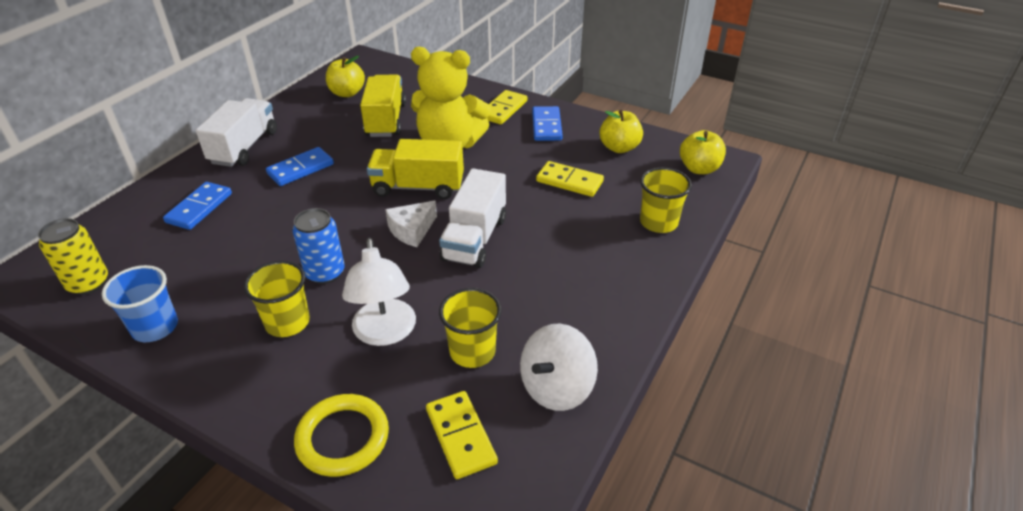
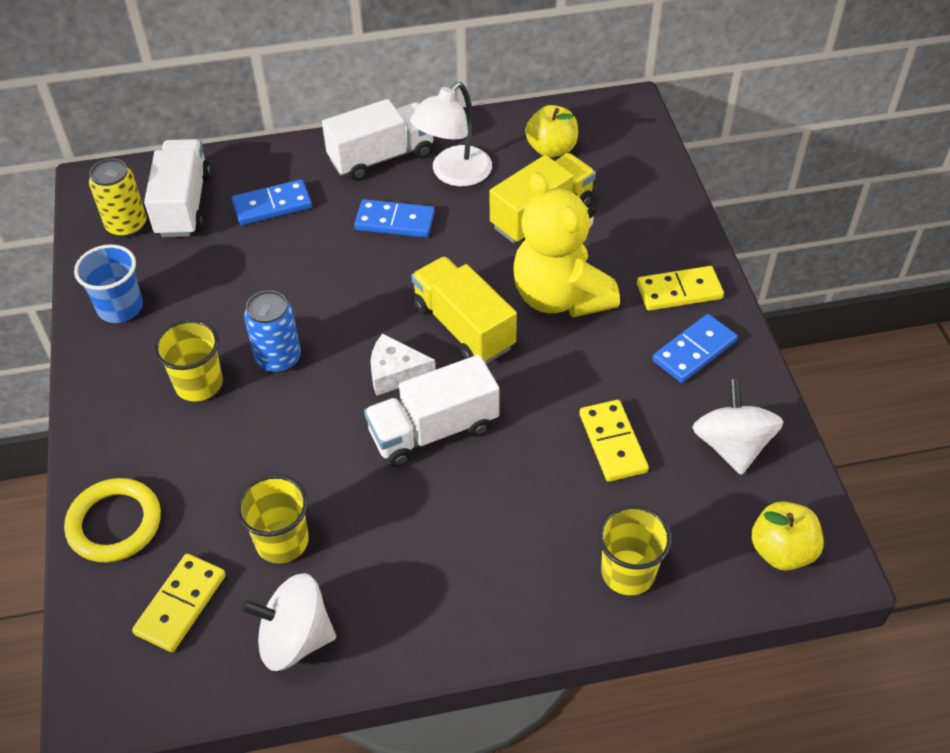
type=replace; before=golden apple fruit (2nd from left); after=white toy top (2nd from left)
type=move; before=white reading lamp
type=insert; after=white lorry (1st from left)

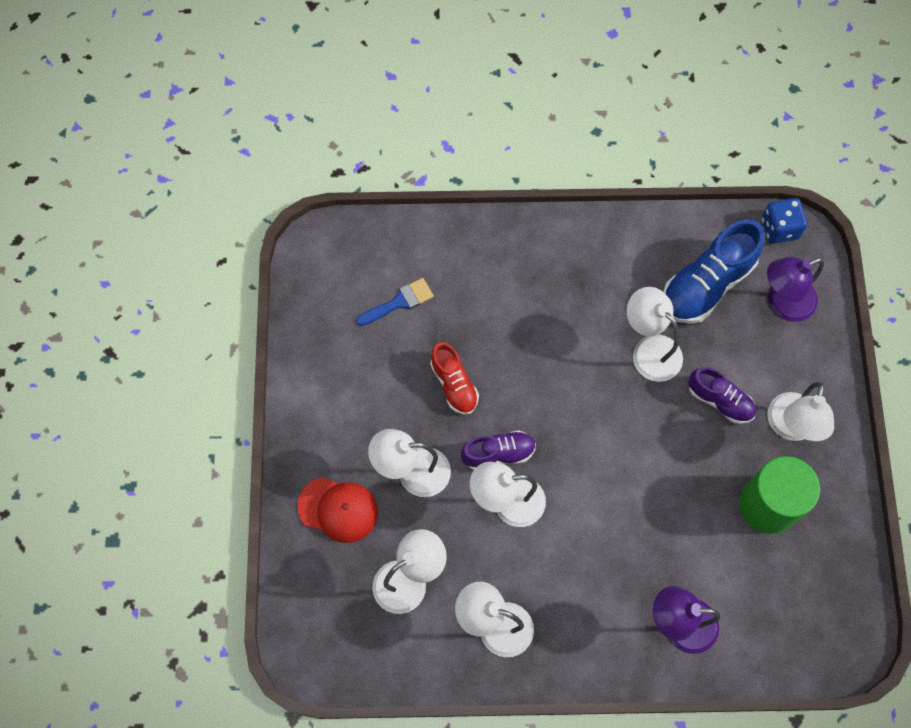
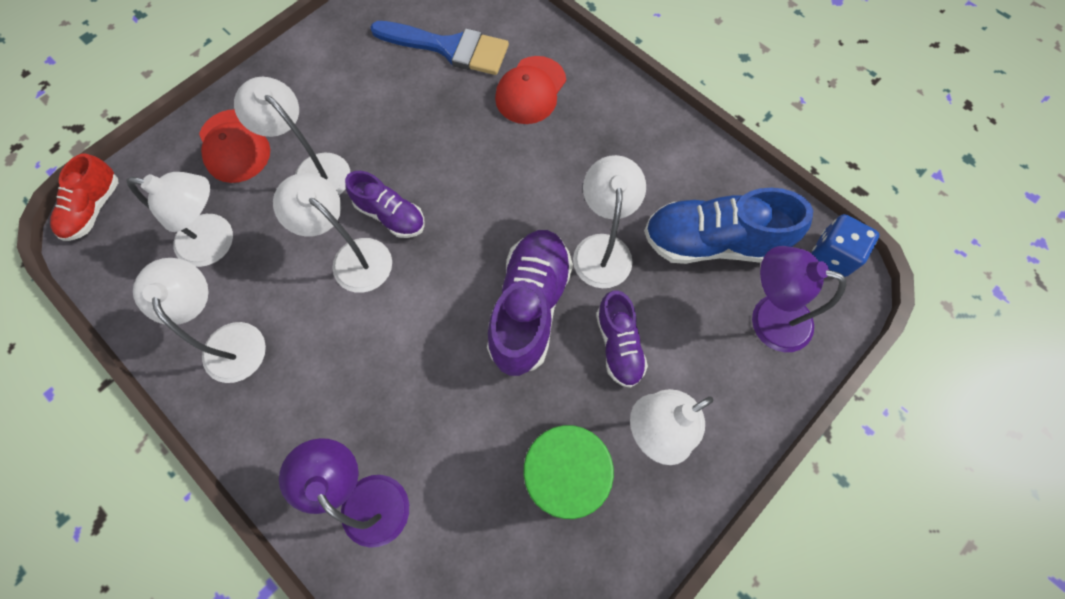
type=resize; before=cobalt paint brush; scale=1.66
type=move; before=red lace-up shoe
type=insert; after=red baseball cap (2nd from left)
type=insert; after=royal purple lace-up shoe (2nd from left)

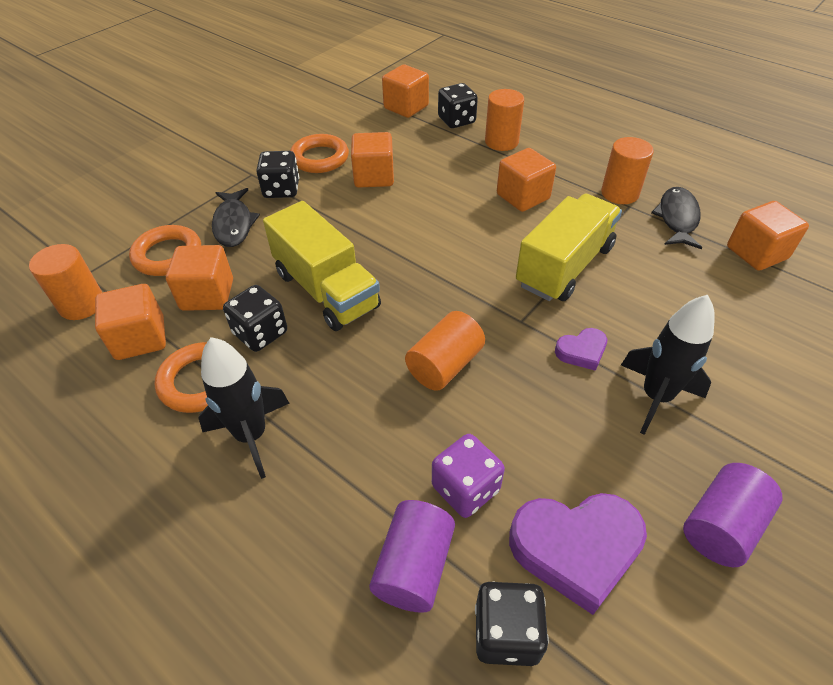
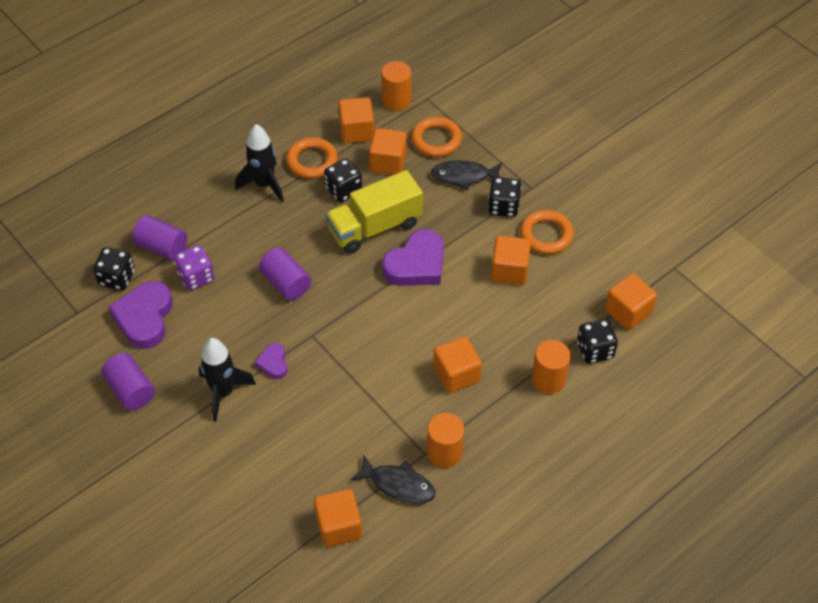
type=delete; before=golden lorry (2nd from left)
type=recolor; before=orange-coloured cylinder (2nd from left); after=royal purple cylinder (3rd from left)
type=insert; after=royal purple heart (3rd from left)

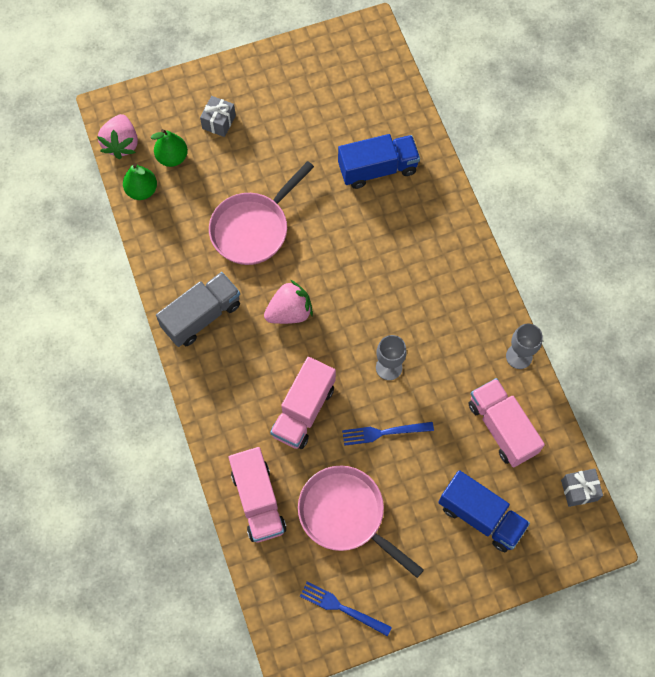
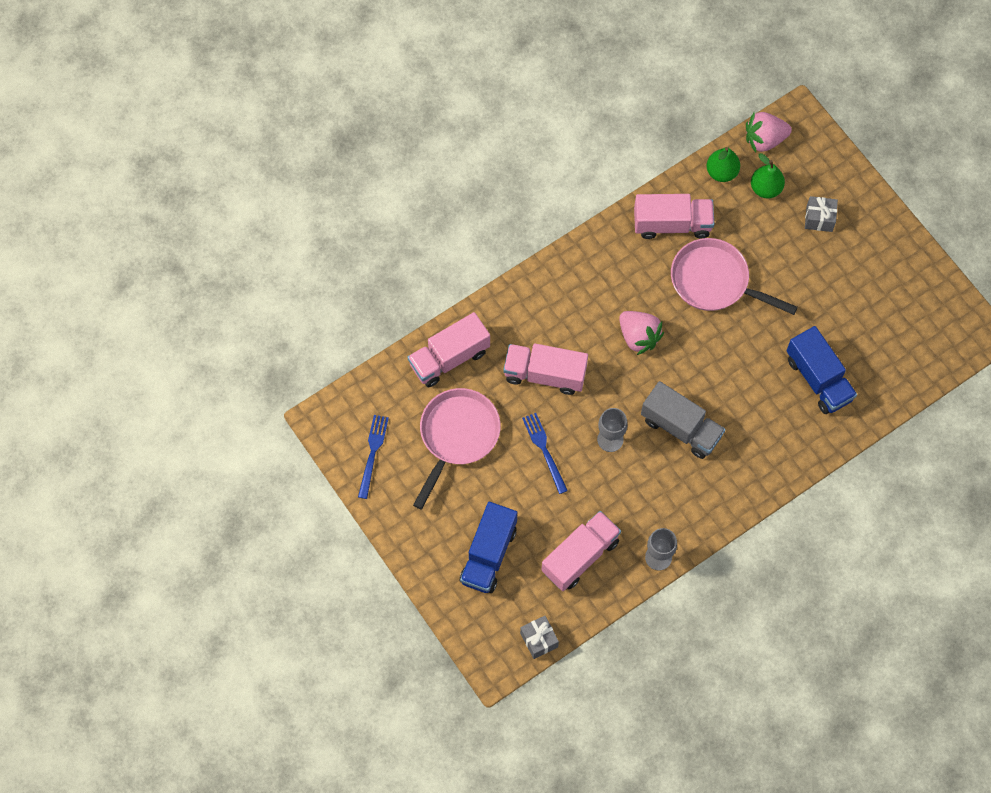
type=move; before=ash-grey lorry
type=insert; after=rose-pink lorry (4th from left)

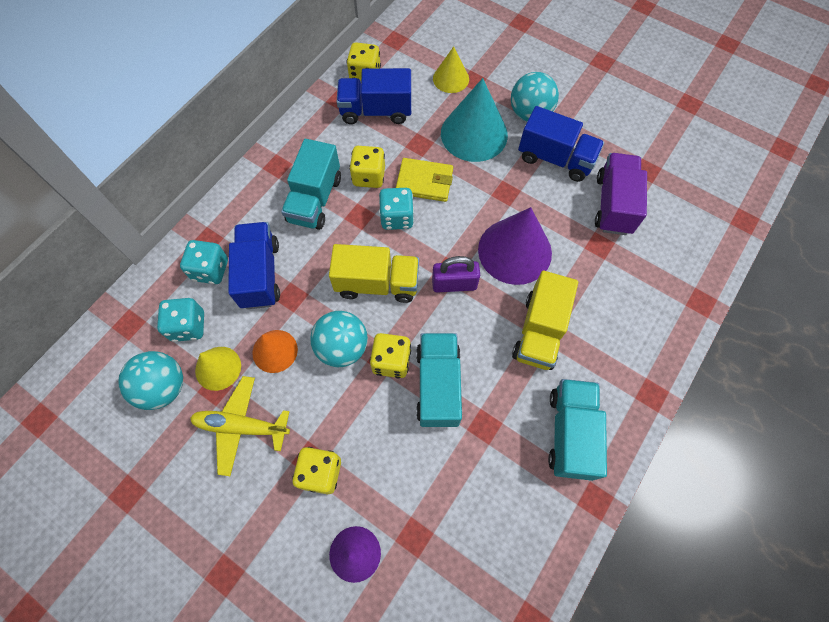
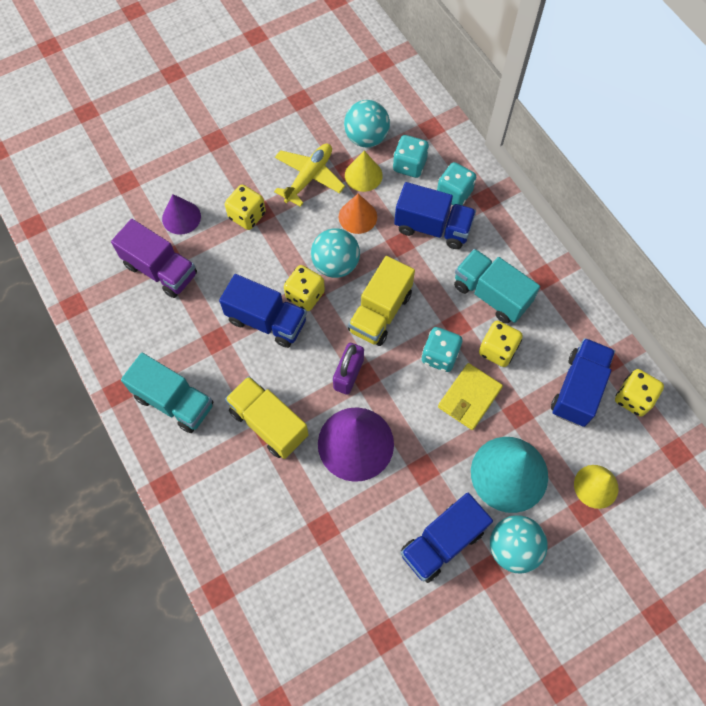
type=move; before=royal purple lorry
type=recolor; before=teal lorry (2nd from left); after=cobalt lorry (1st from left)

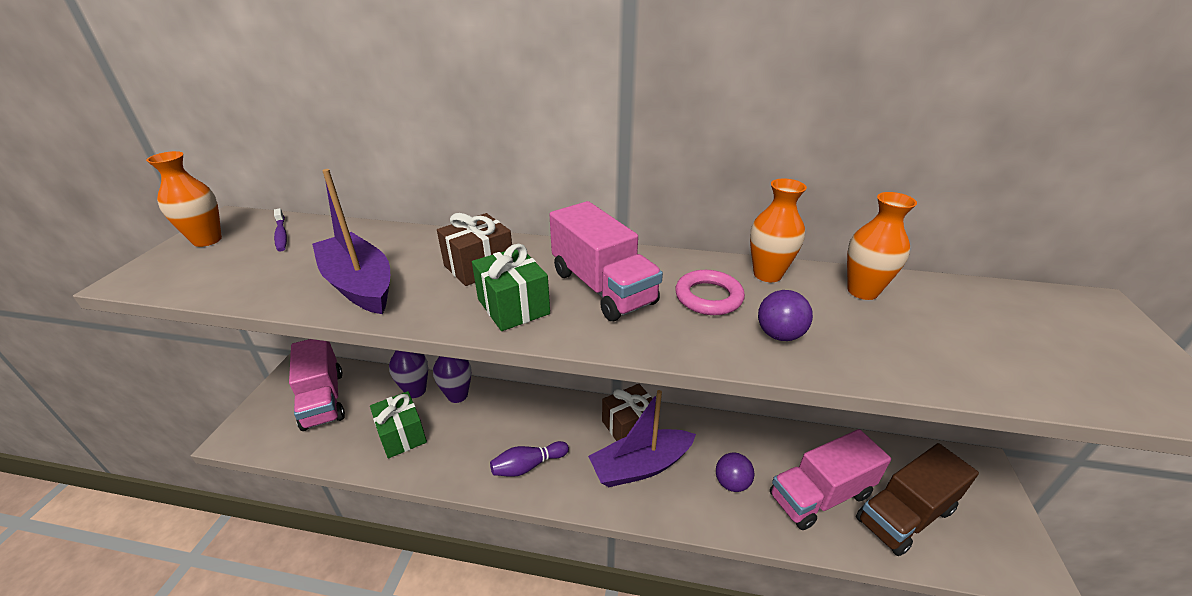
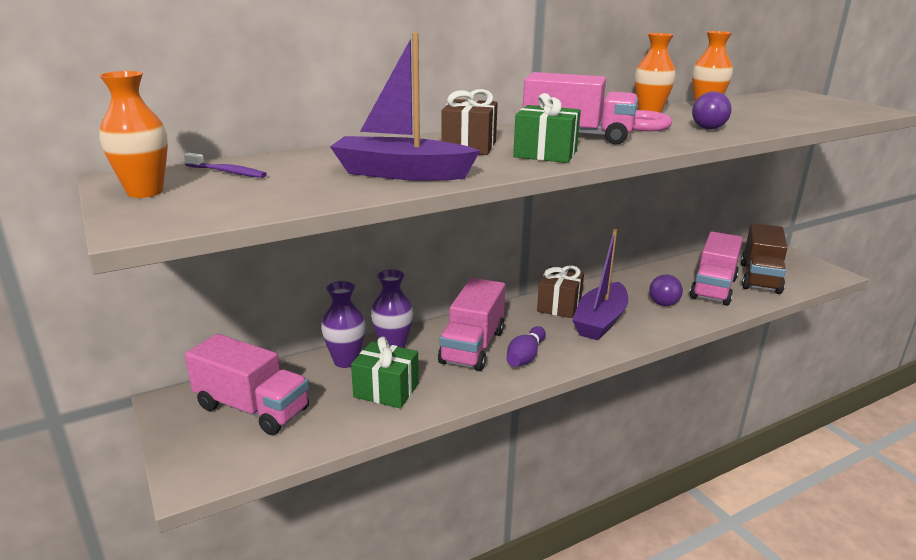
type=insert; after=rose-pink lorry (2nd from left)

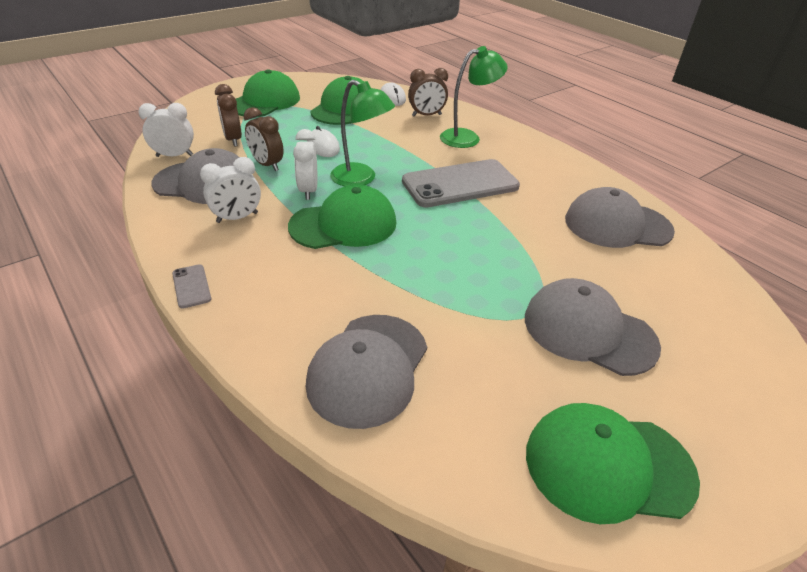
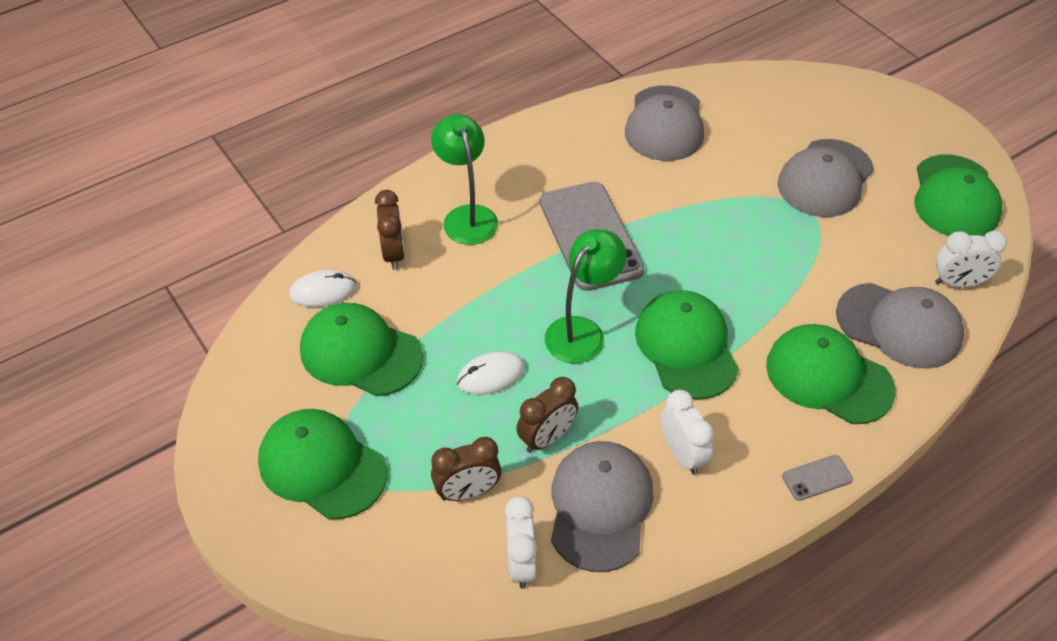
type=move; before=white alarm clock (3rd from left)
type=insert; after=leaf-green baseball cap (4th from left)

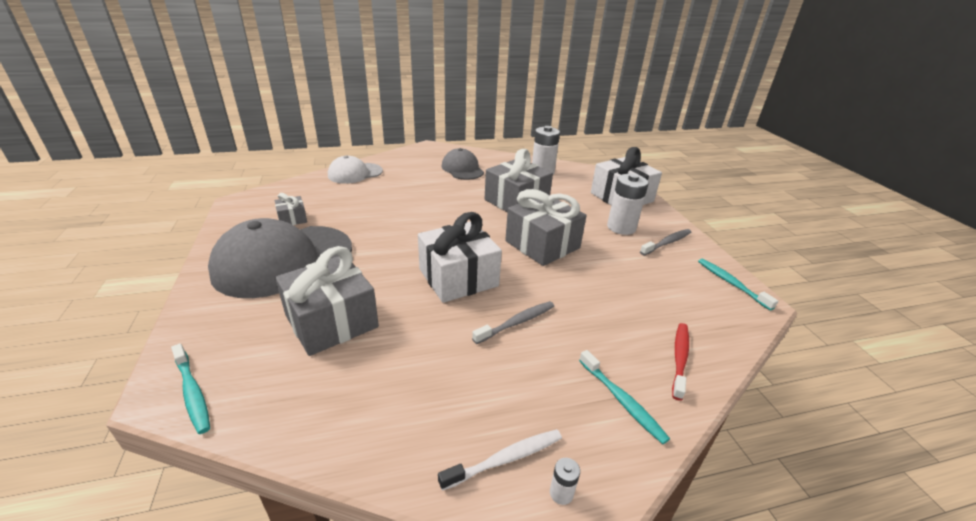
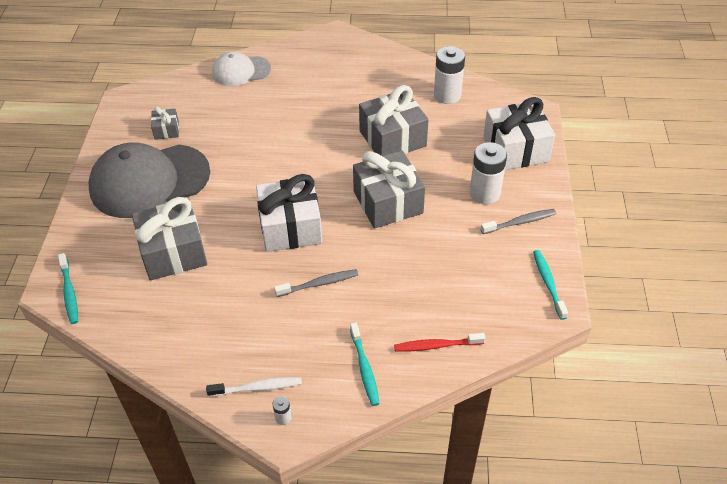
type=delete; before=ash-grey baseball cap (2nd from left)
type=rotate; before=red dental brush; turn=-135

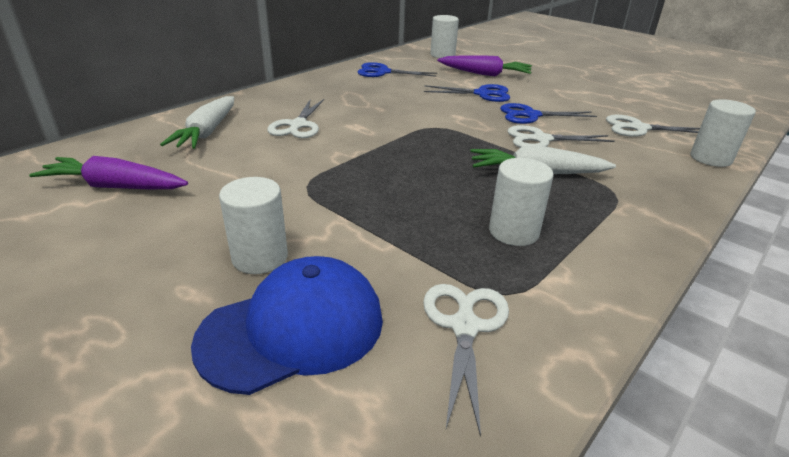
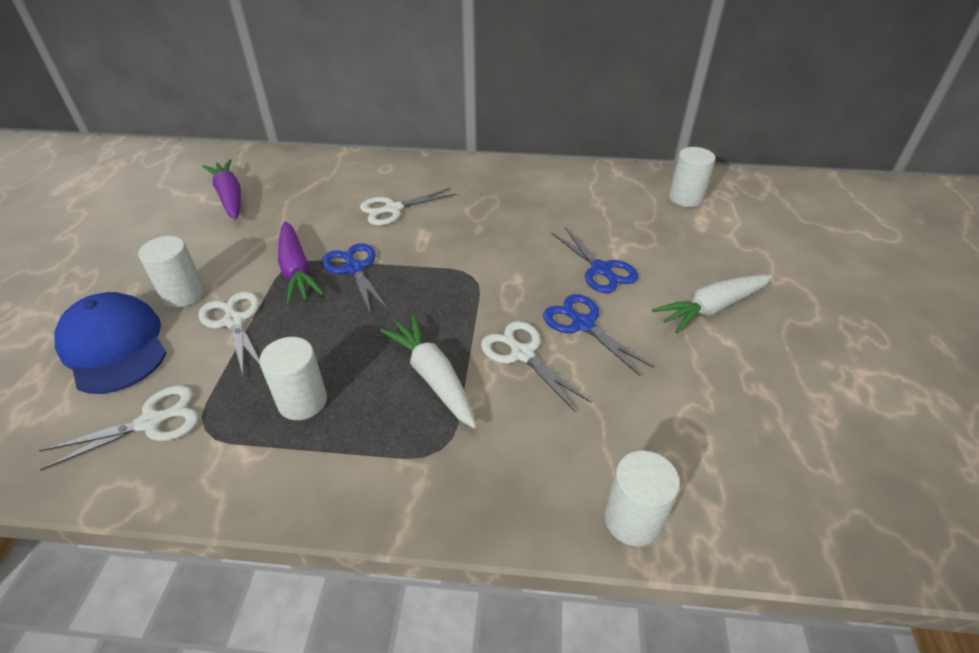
type=move; before=royal purple toy carrot (2nd from left)
type=move; before=cobalt pair of scissors (1st from left)
type=move; before=white toy carrot (1st from left in the first image); after=white toy carrot (2nd from left)
type=move; before=white pair of scissors (4th from left in the first image); after=white pair of scissors (2nd from left)
type=rotate; before=cobalt baseball cap; turn=-150

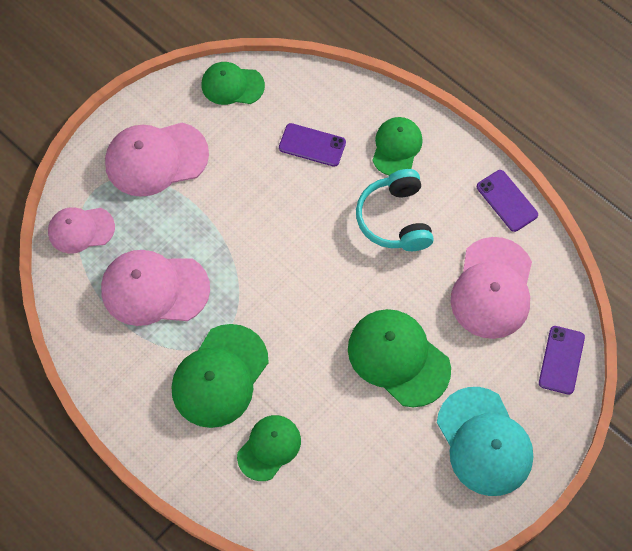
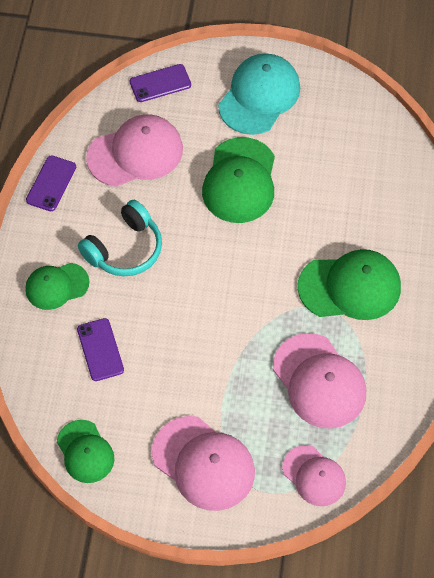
type=delete; before=leaf-green baseball cap (3rd from left)

